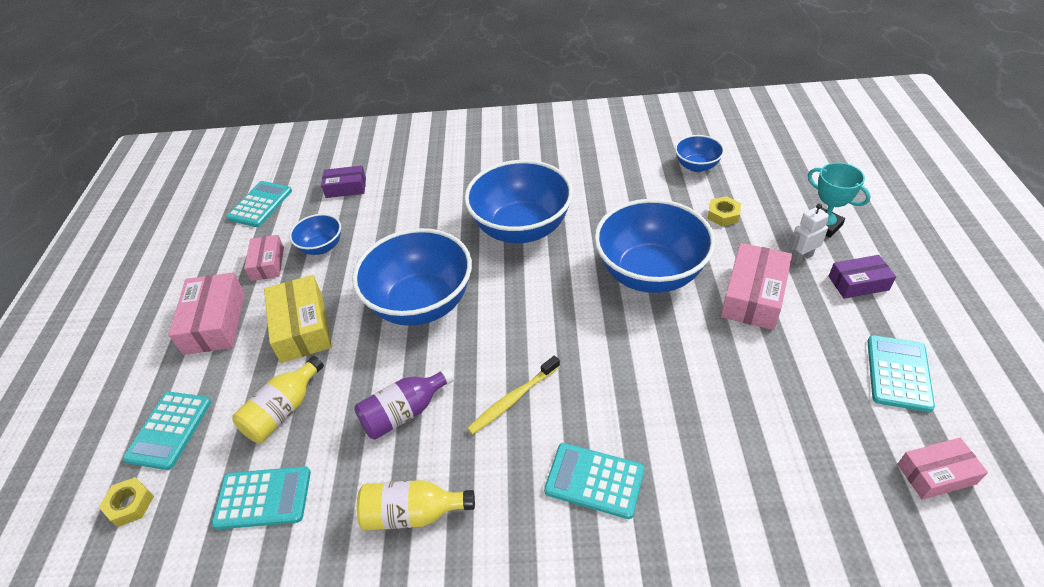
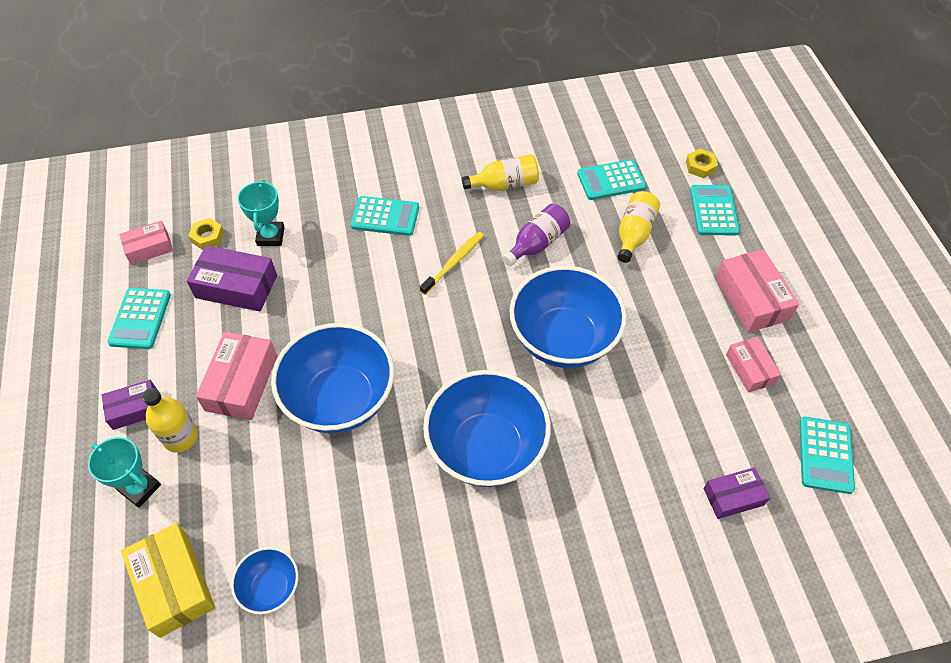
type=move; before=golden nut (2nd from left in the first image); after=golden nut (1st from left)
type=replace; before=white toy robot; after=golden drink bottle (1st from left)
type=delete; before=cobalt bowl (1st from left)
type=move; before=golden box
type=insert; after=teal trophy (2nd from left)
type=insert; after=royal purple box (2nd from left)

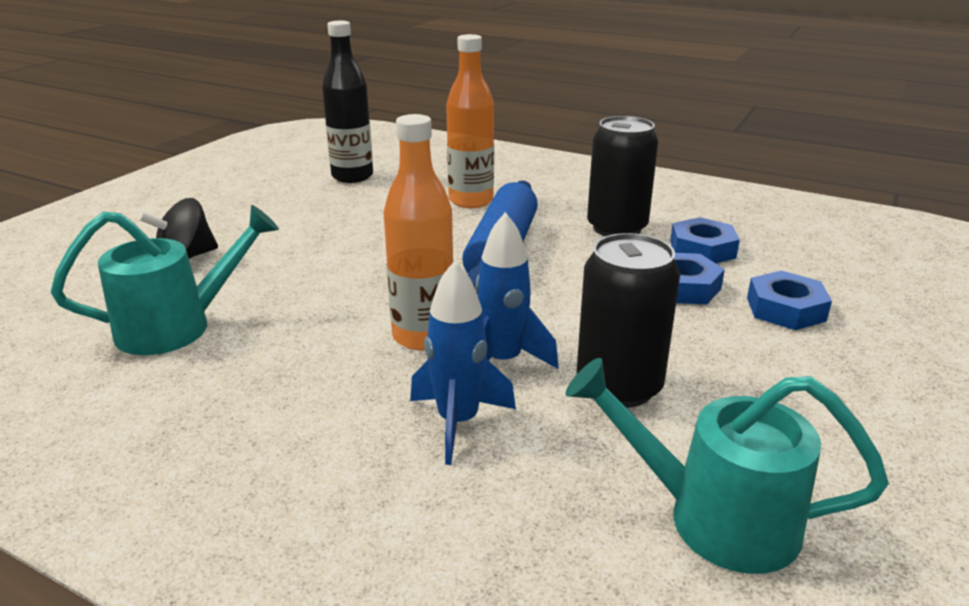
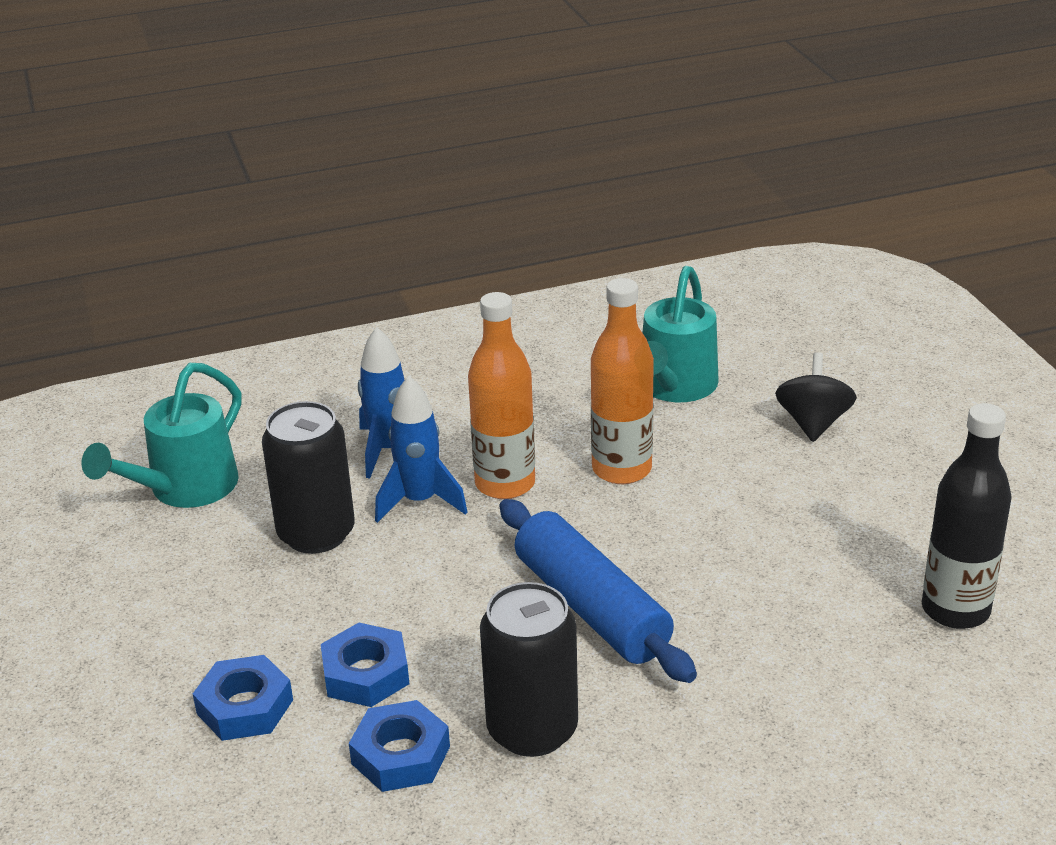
type=move; before=orange-coloured drink bottle (2nd from left)
type=rotate; before=teal watering can (2nd from left in the first image); turn=150

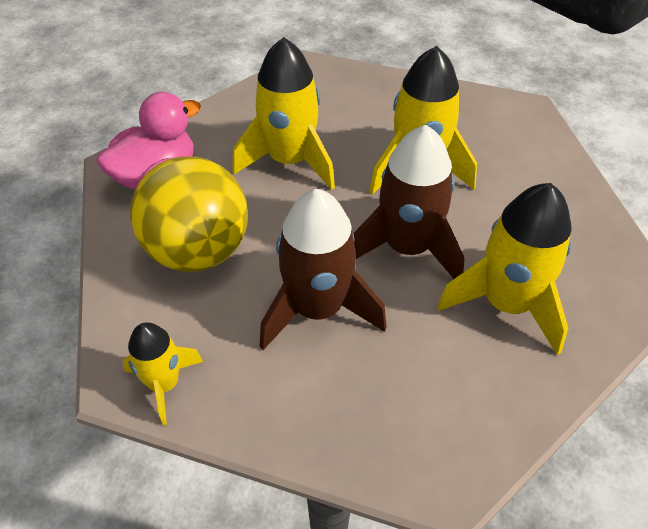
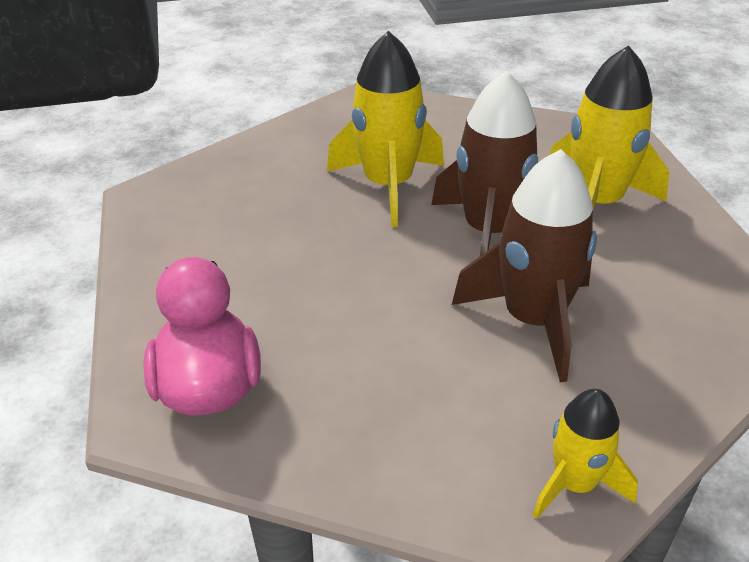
type=delete; before=golden spaceship (2nd from left)
type=delete; before=golden play ball

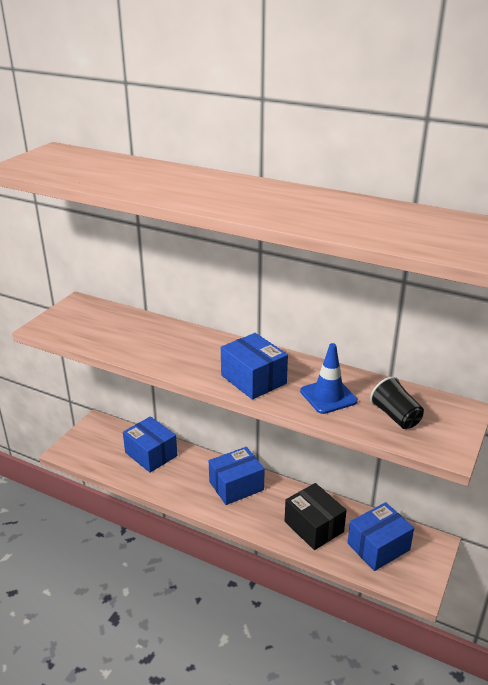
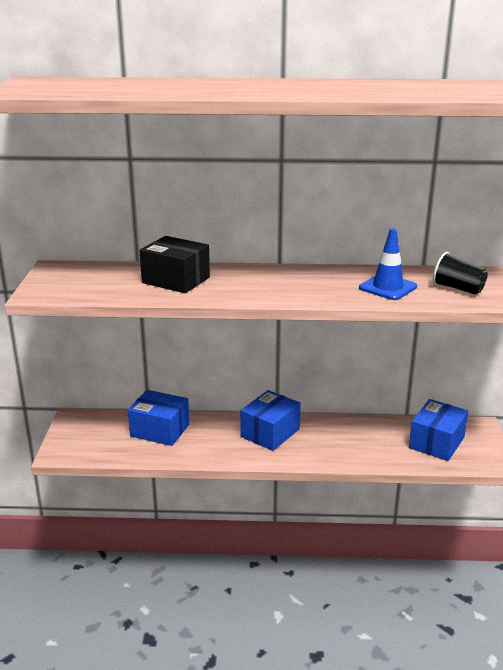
type=delete; before=cobalt box (3rd from left)
type=move; before=jet-black box

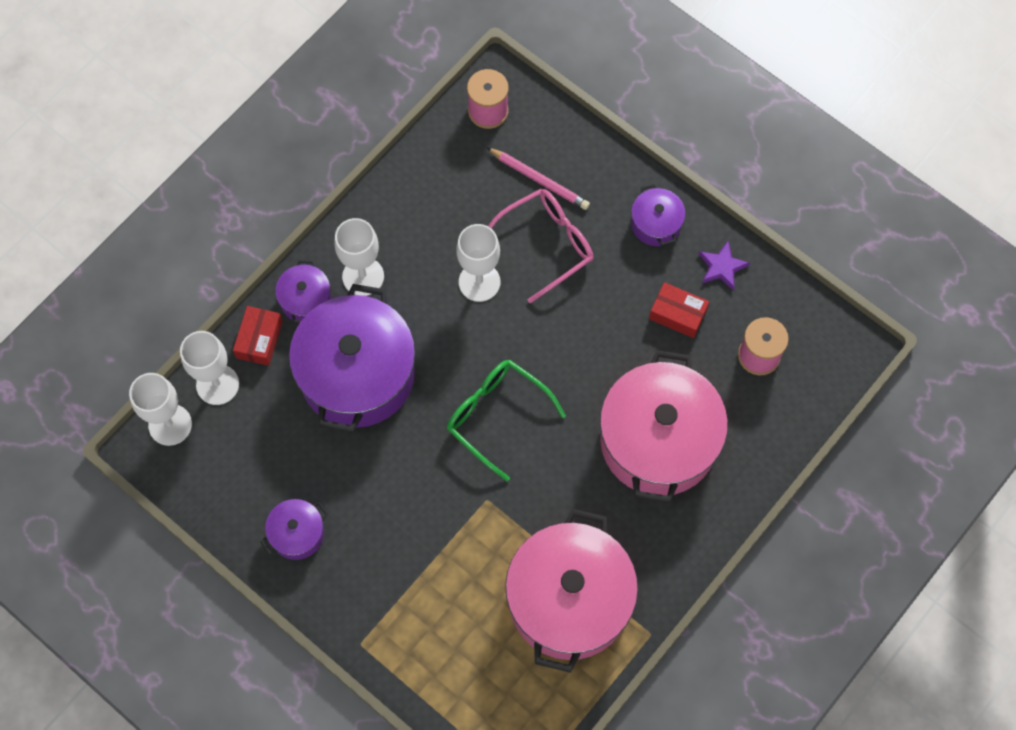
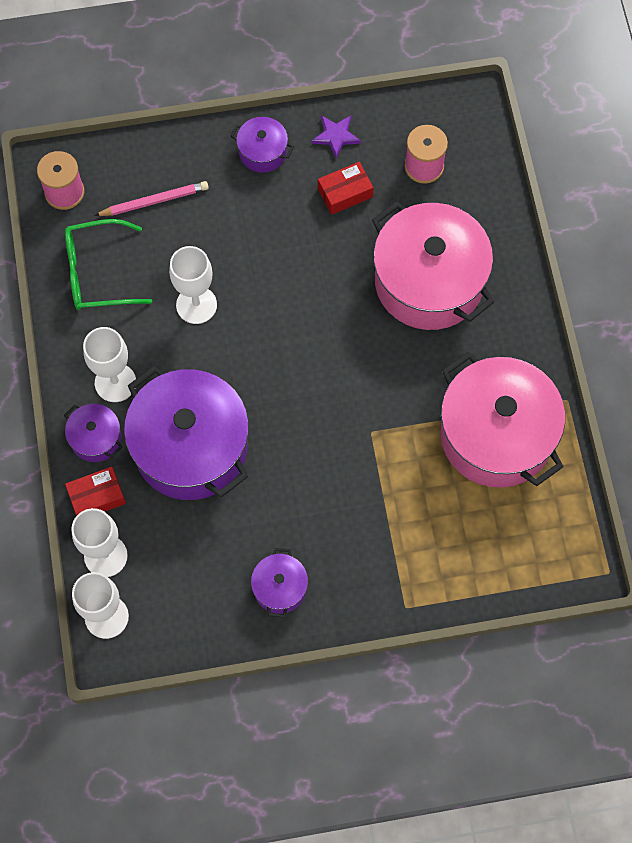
type=delete; before=rose-pink spectacles
type=rotate; before=red box (1st from left); turn=-75
type=move; before=leaf-green spectacles

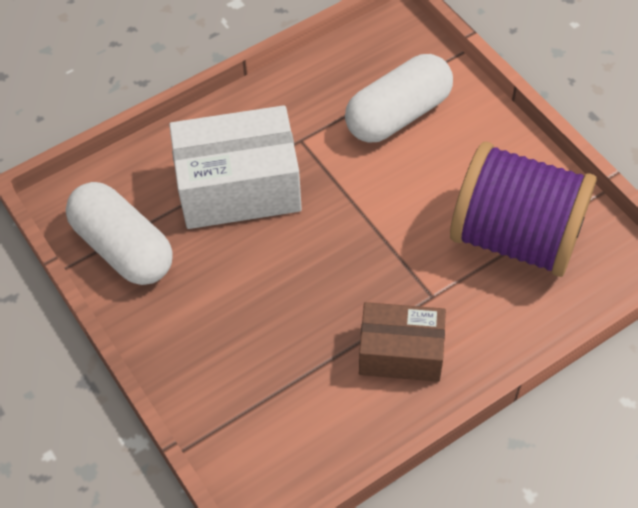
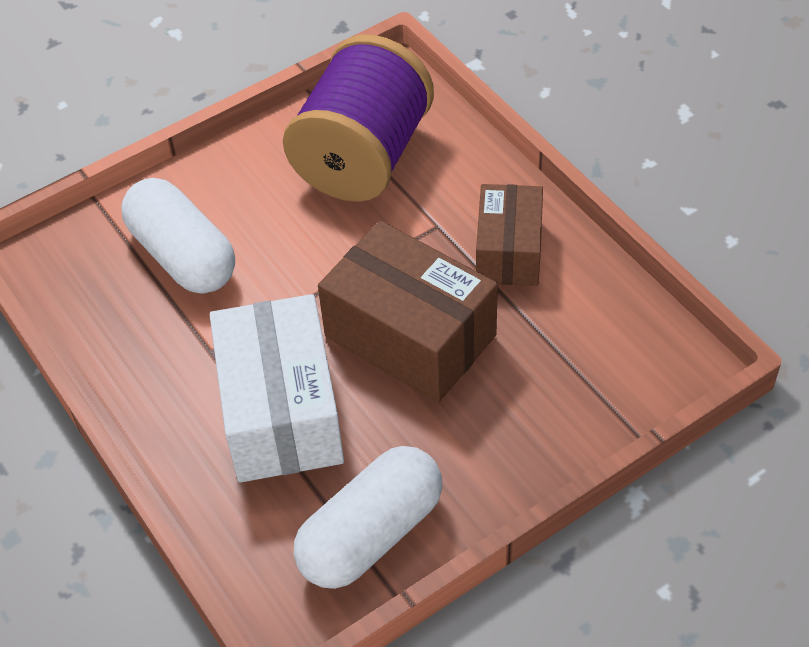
type=insert; after=brown box (1st from left)

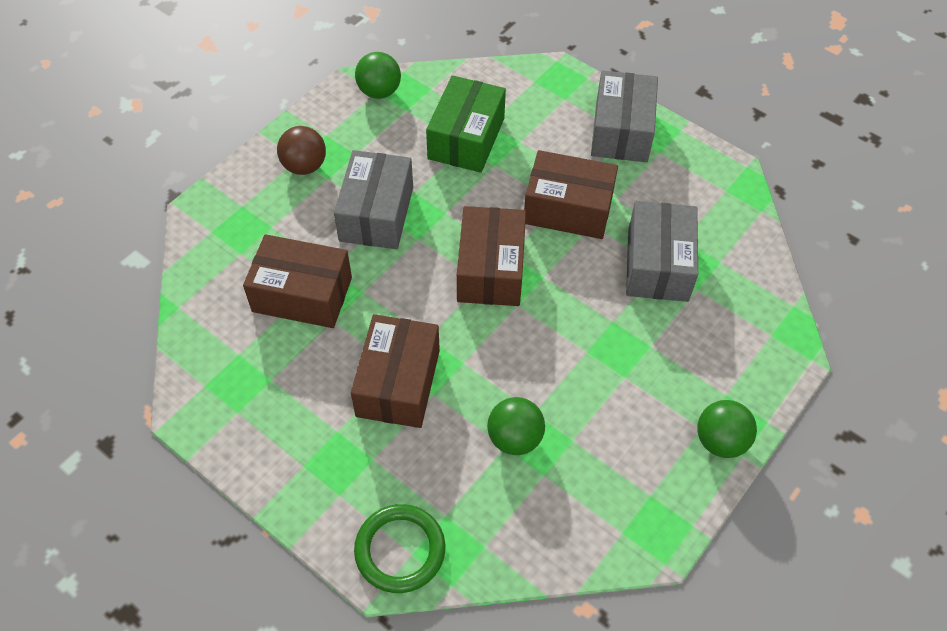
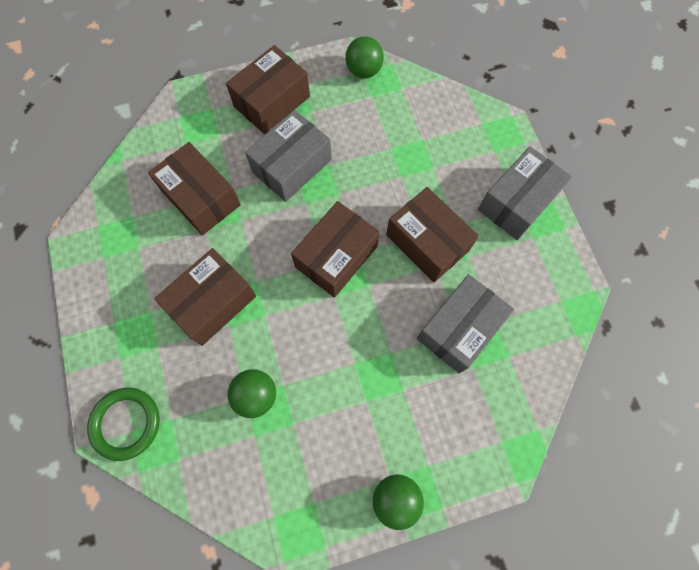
type=delete; before=leaf-green box
type=replace; before=brown play ball; after=brown box (3rd from left)

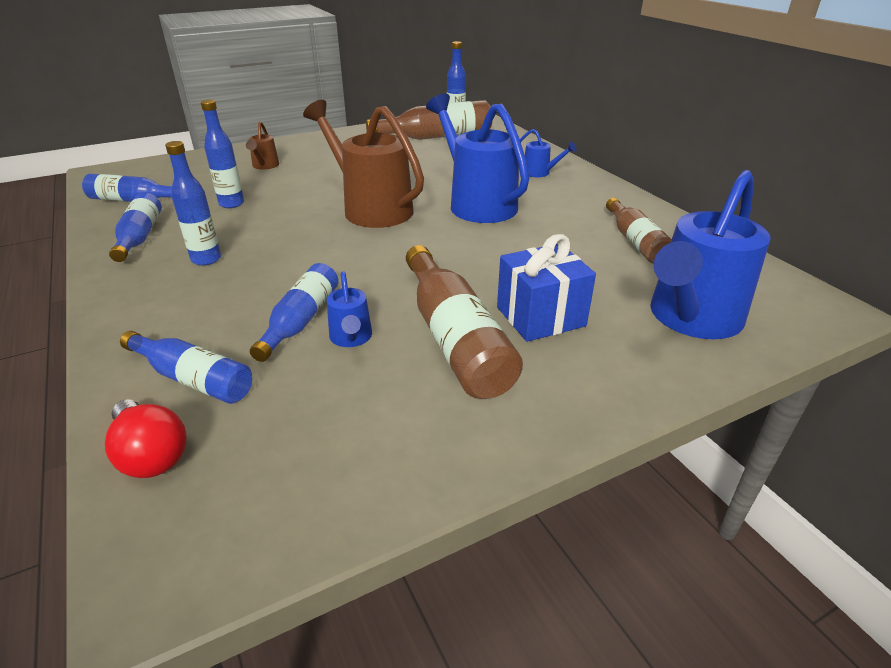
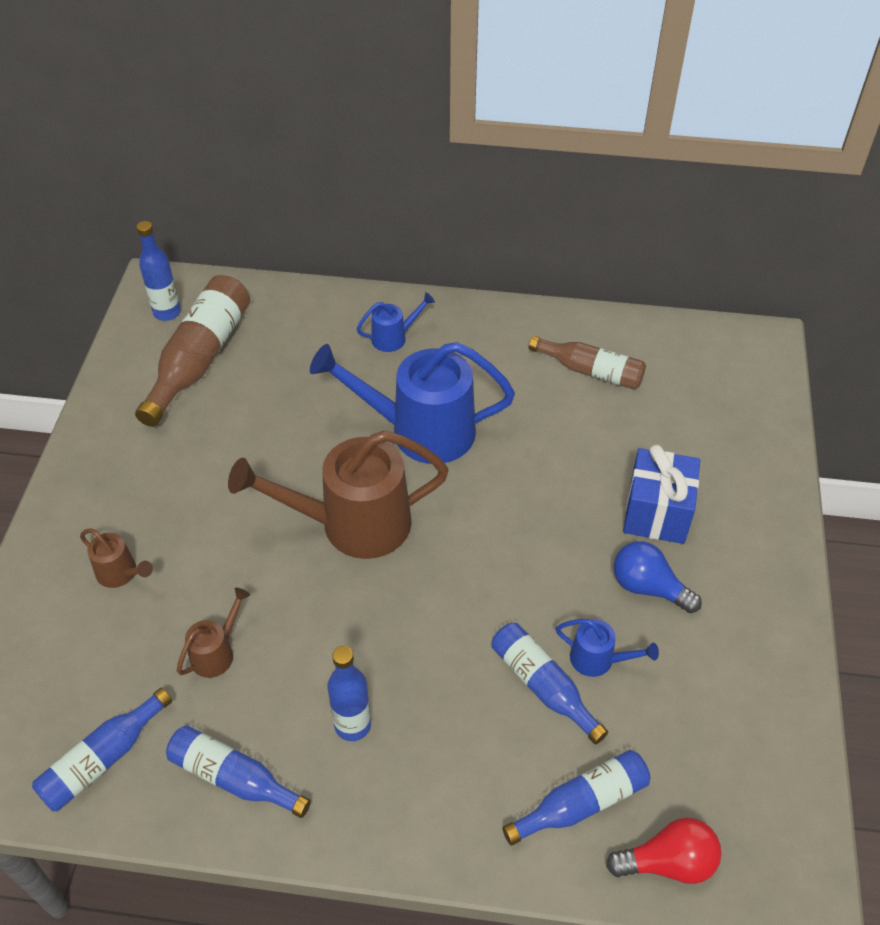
type=replace; before=cobalt drink bottle (5th from left); after=brown watering can (2nd from left)
type=delete; before=cobalt watering can (4th from left)
type=replace; before=brown drink bottle (2nd from left); after=cobalt light bulb

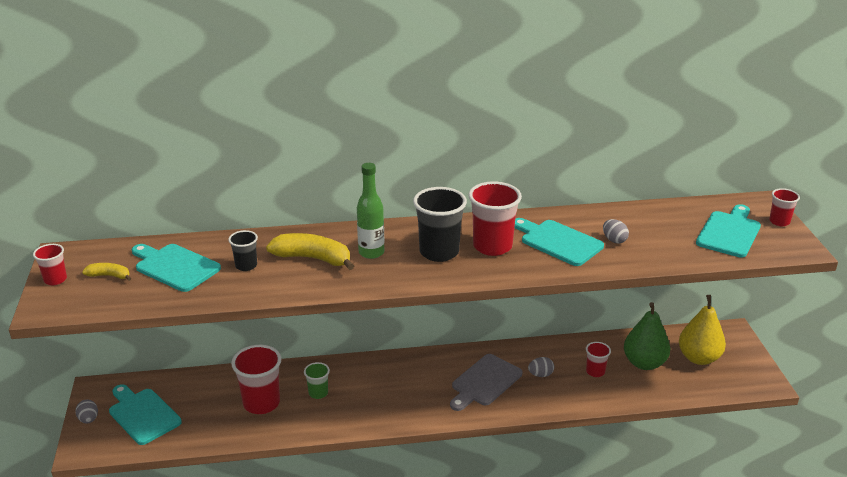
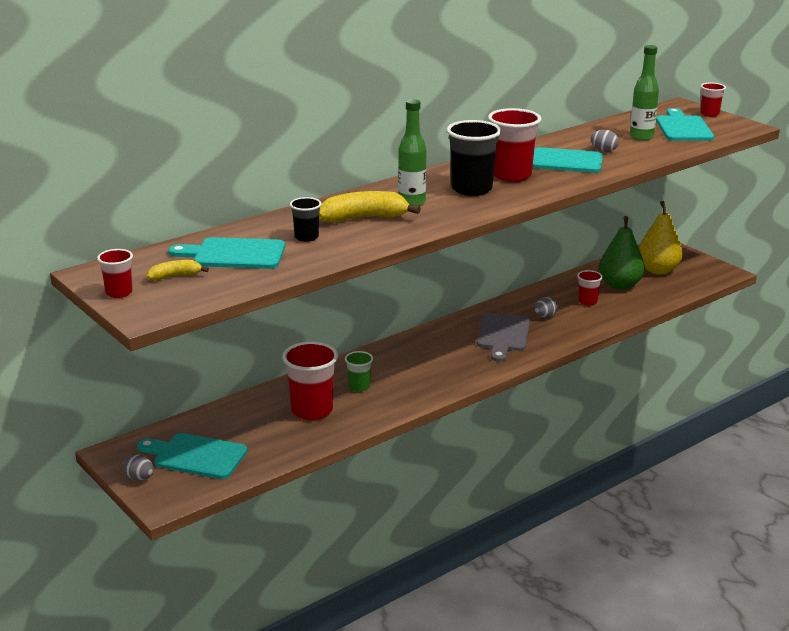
type=insert; after=leaf-green drink bottle (2nd from left)

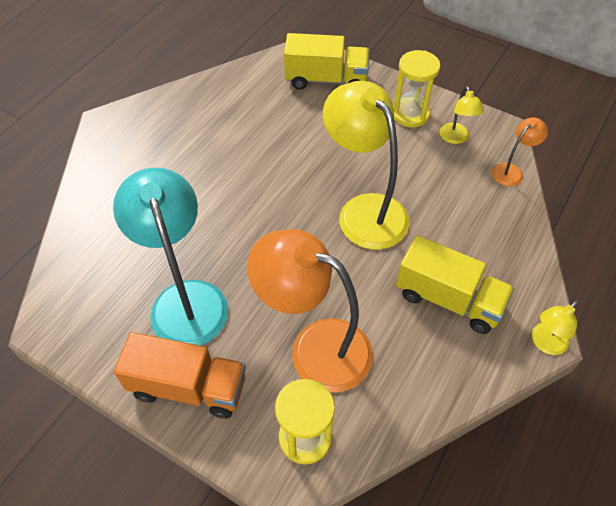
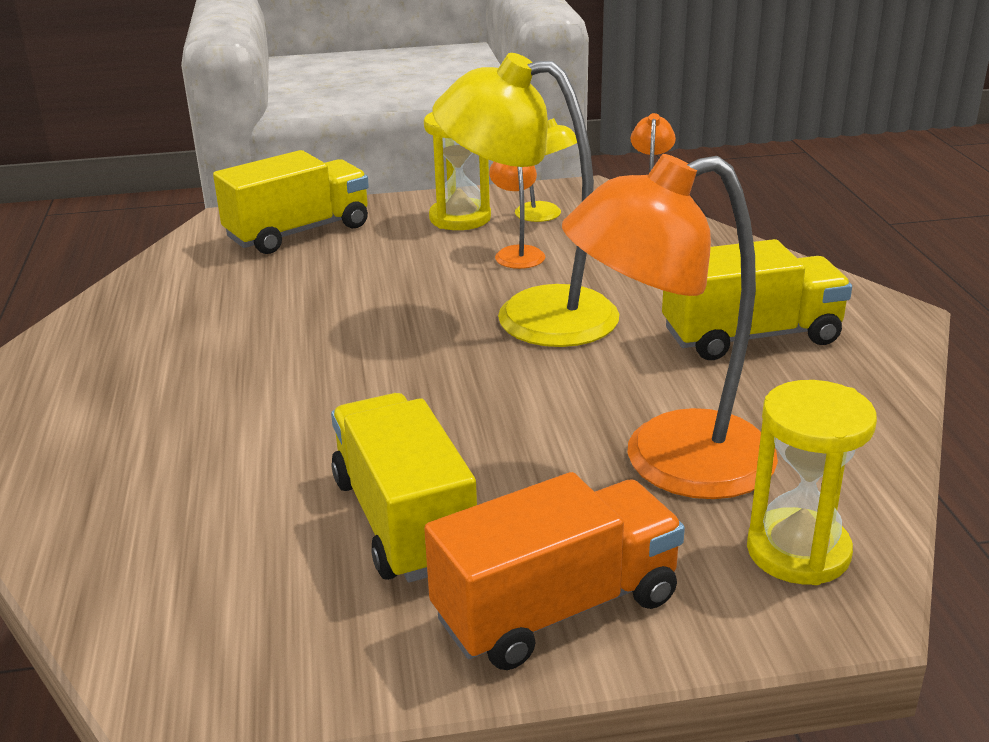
type=replace; before=teal reading lamp; after=golden lorry (2nd from left)
type=delete; before=golden reading lamp (3rd from left)
type=insert; after=orange-coloured reading lamp (1st from left)

